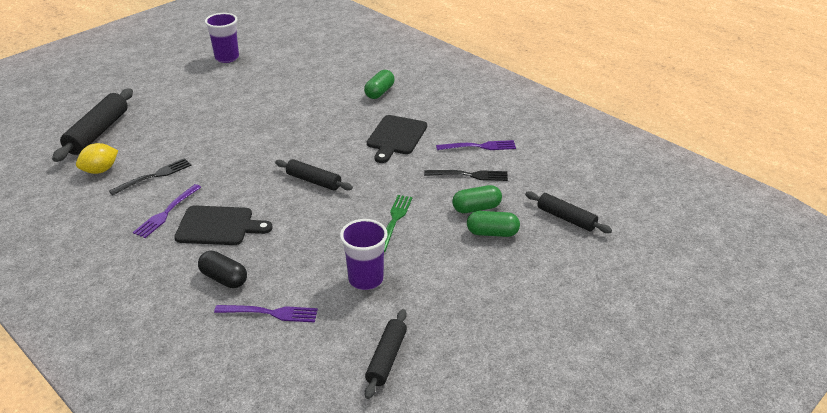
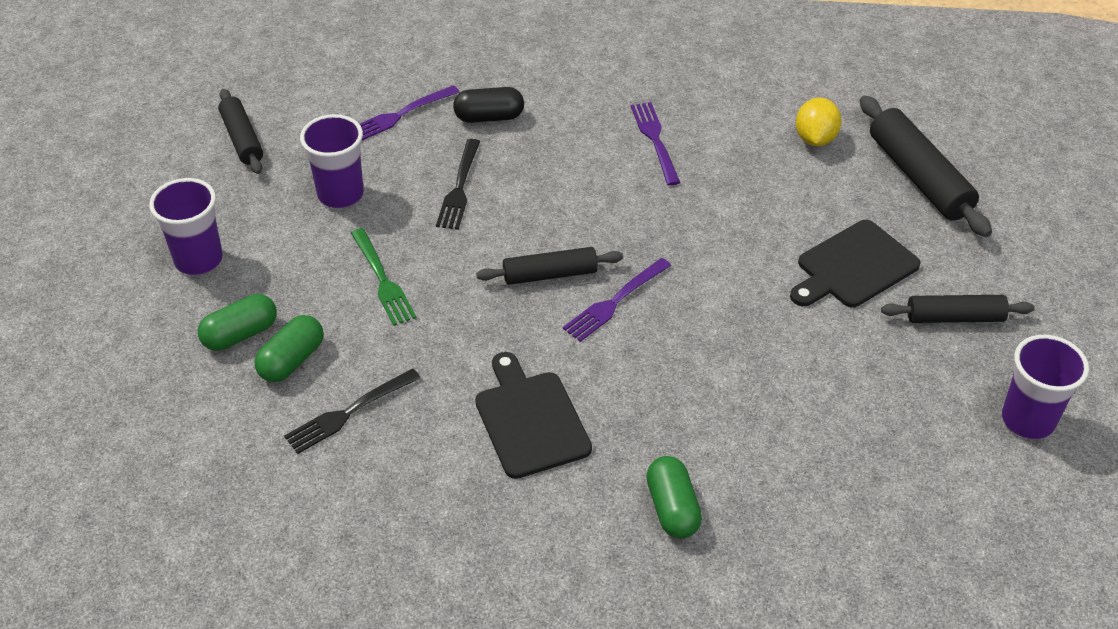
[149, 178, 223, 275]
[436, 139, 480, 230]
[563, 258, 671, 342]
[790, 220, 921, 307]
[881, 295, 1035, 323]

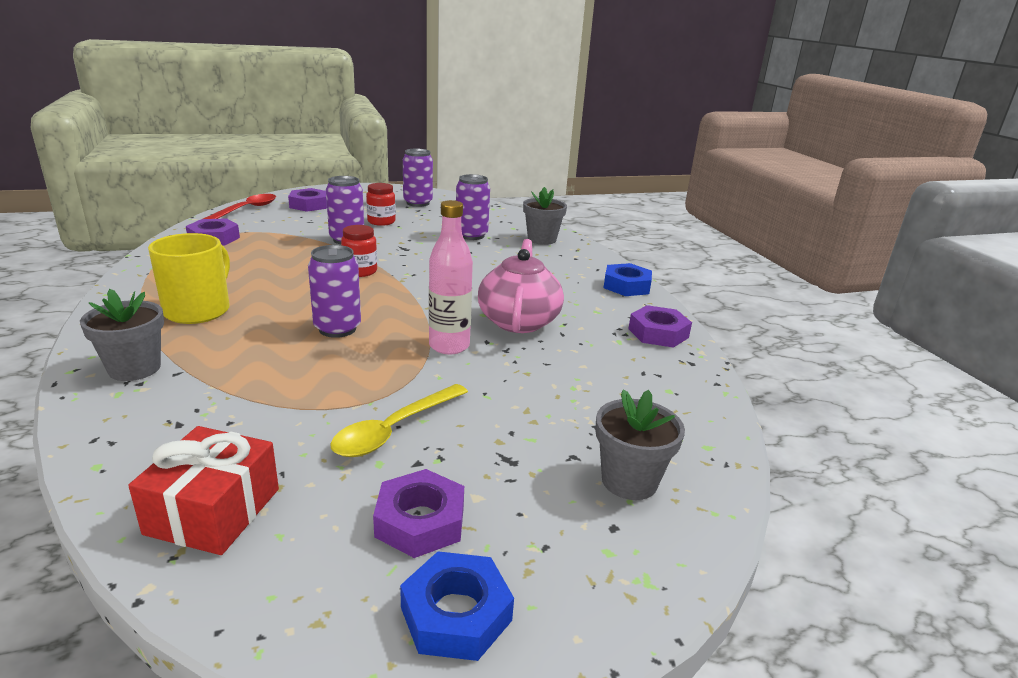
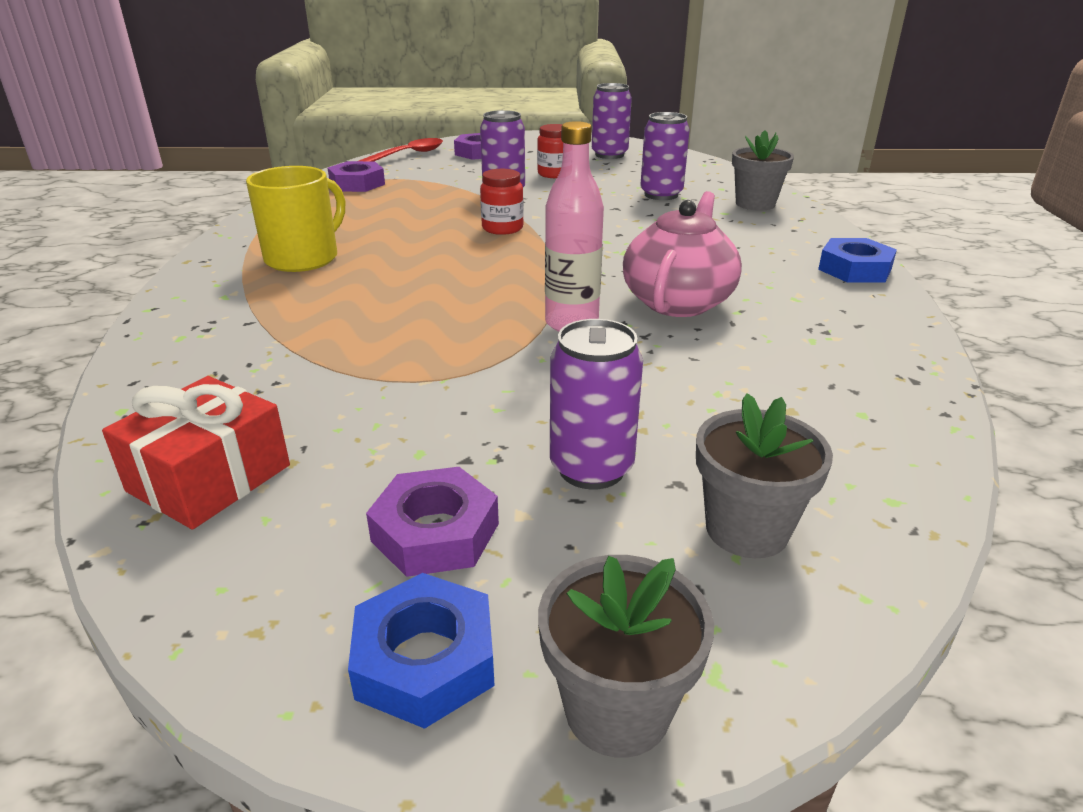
[538, 555, 714, 758]
[550, 319, 643, 489]
[330, 384, 468, 457] (first image)
[628, 305, 692, 348] (first image)

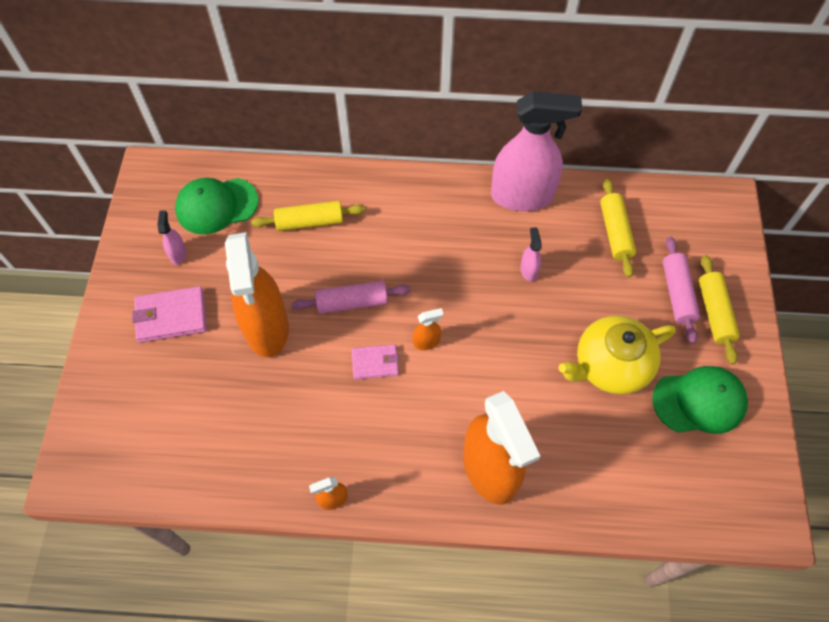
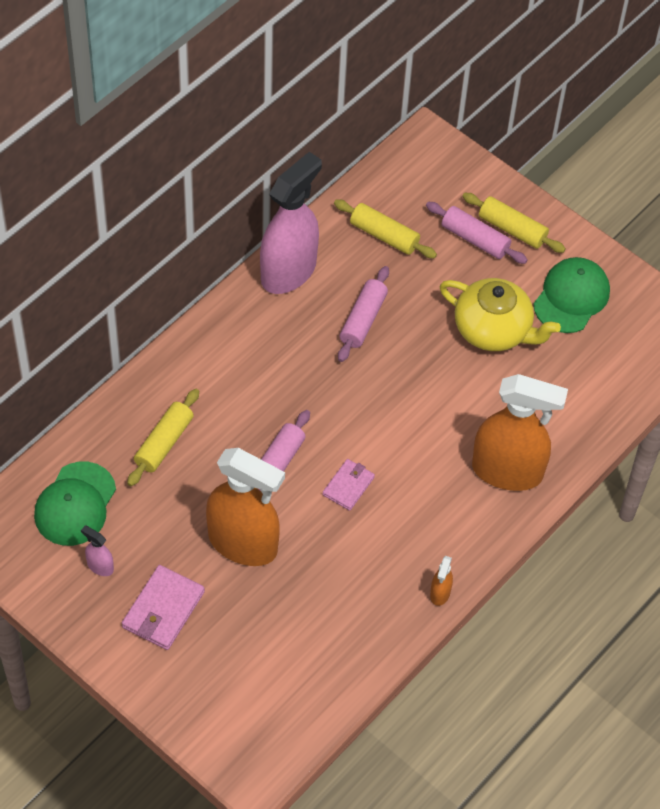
[338, 266, 389, 362]
[440, 278, 561, 351]
[413, 308, 444, 350] (first image)

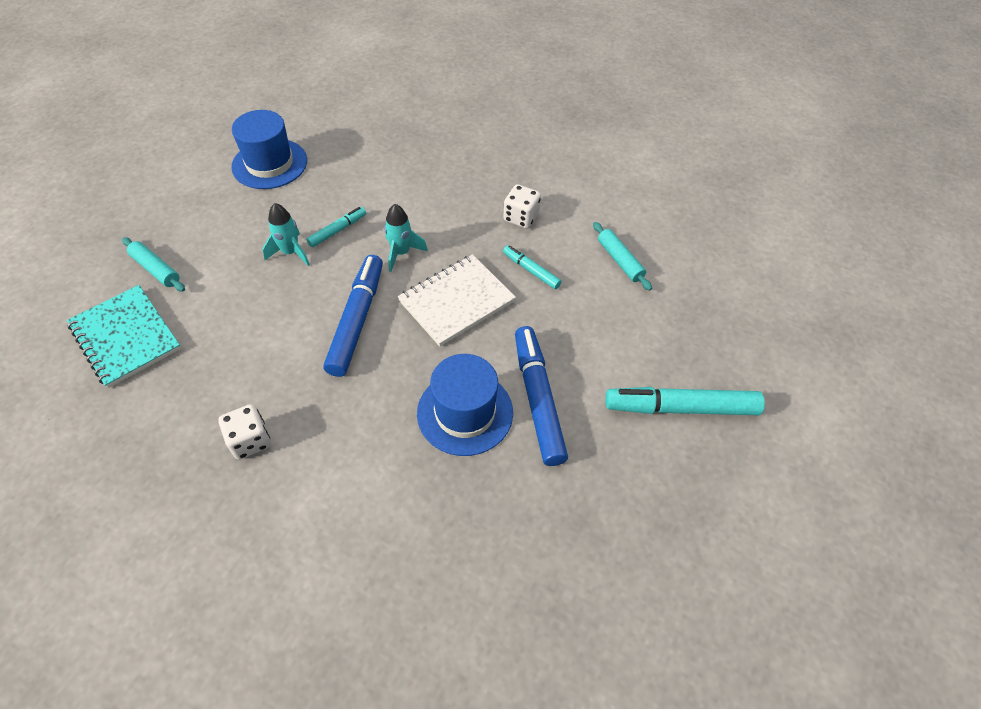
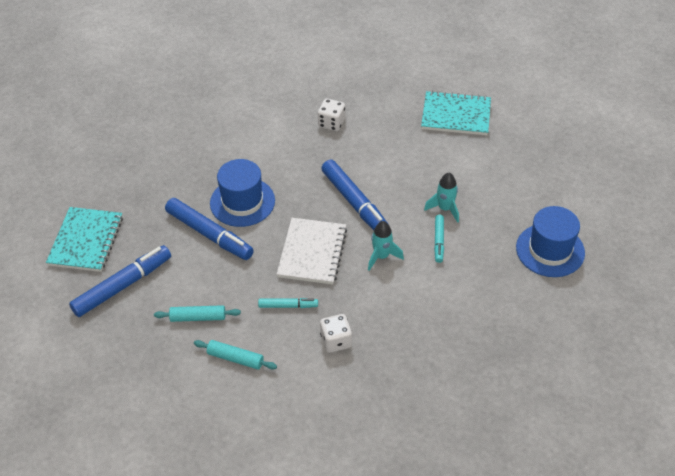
[46, 207, 123, 272]
[69, 245, 171, 317]
[154, 305, 241, 322]

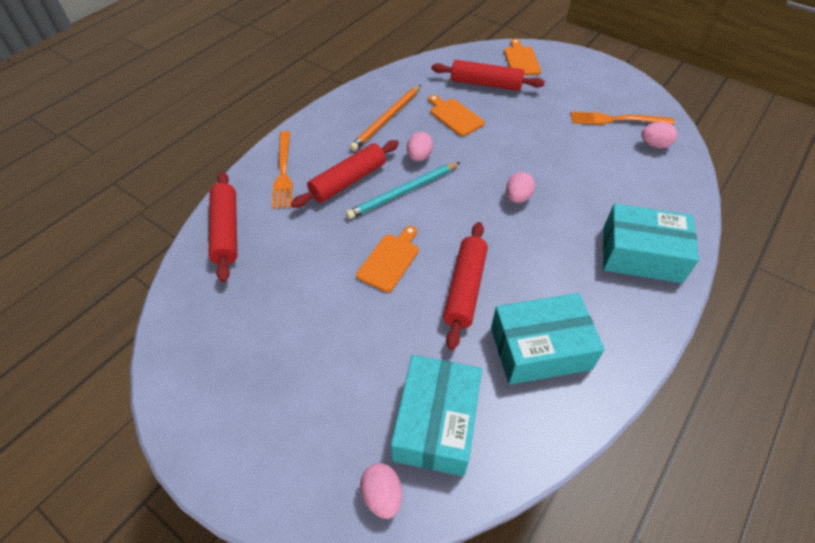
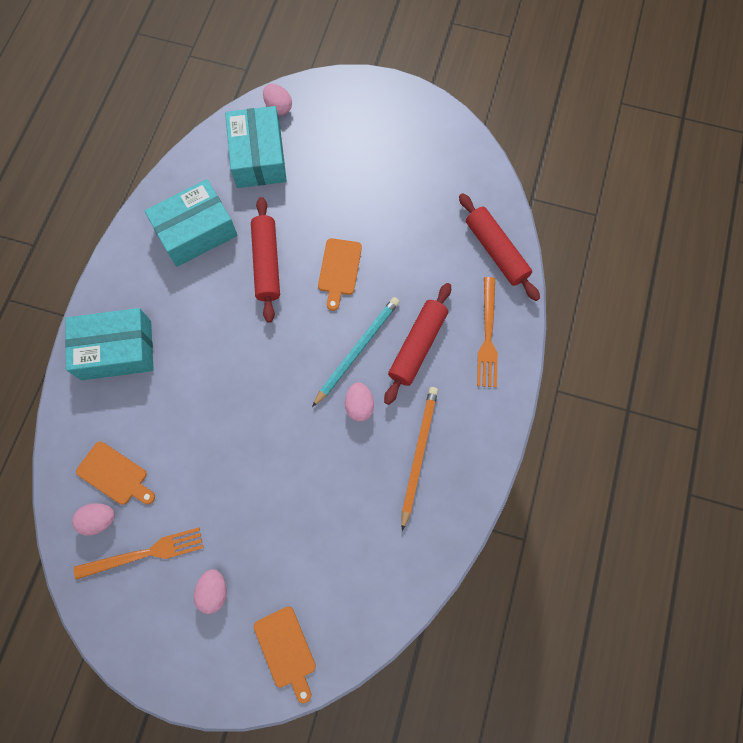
[76, 442, 155, 505]
[194, 569, 227, 614]
[477, 277, 498, 387]
[431, 60, 545, 91] (first image)

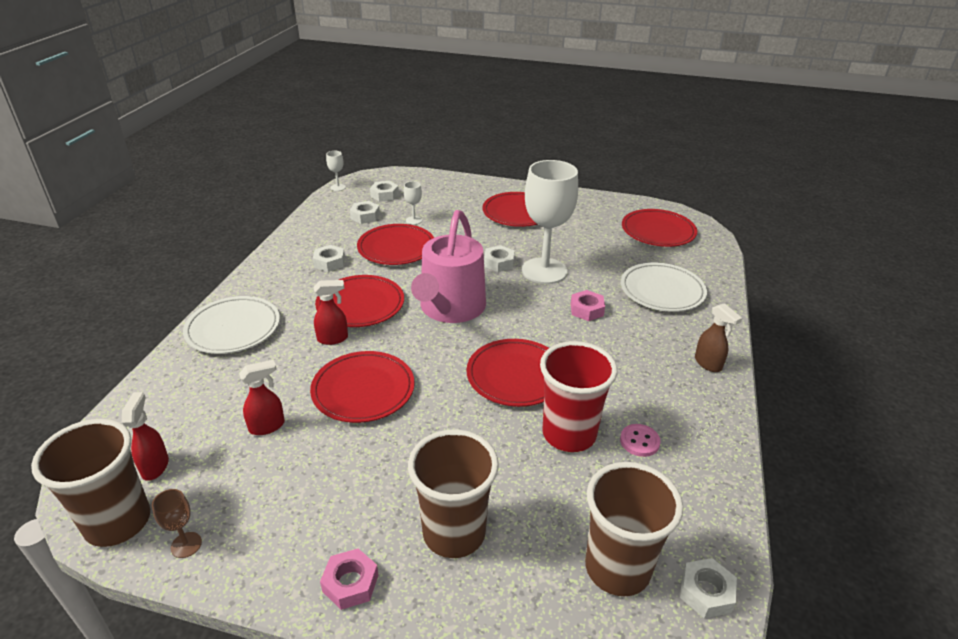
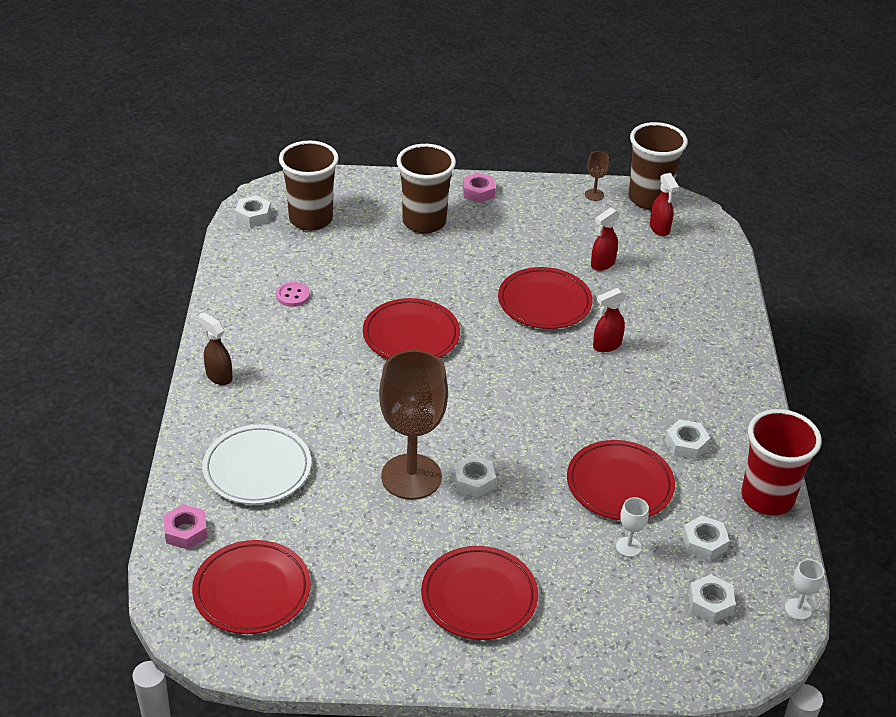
[163, 504, 207, 550]
[379, 350, 448, 500]
[741, 409, 822, 516]
[183, 296, 280, 354] (first image)
[315, 275, 404, 327] (first image)
[411, 210, 486, 323] (first image)

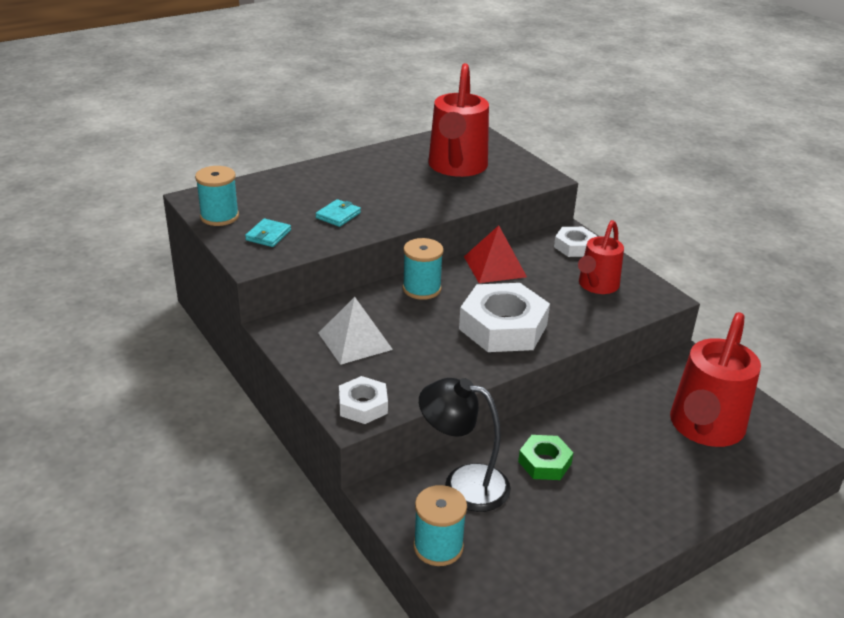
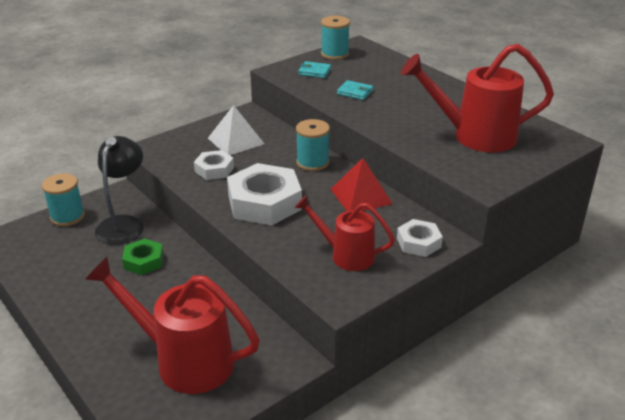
[194, 150, 234, 180]

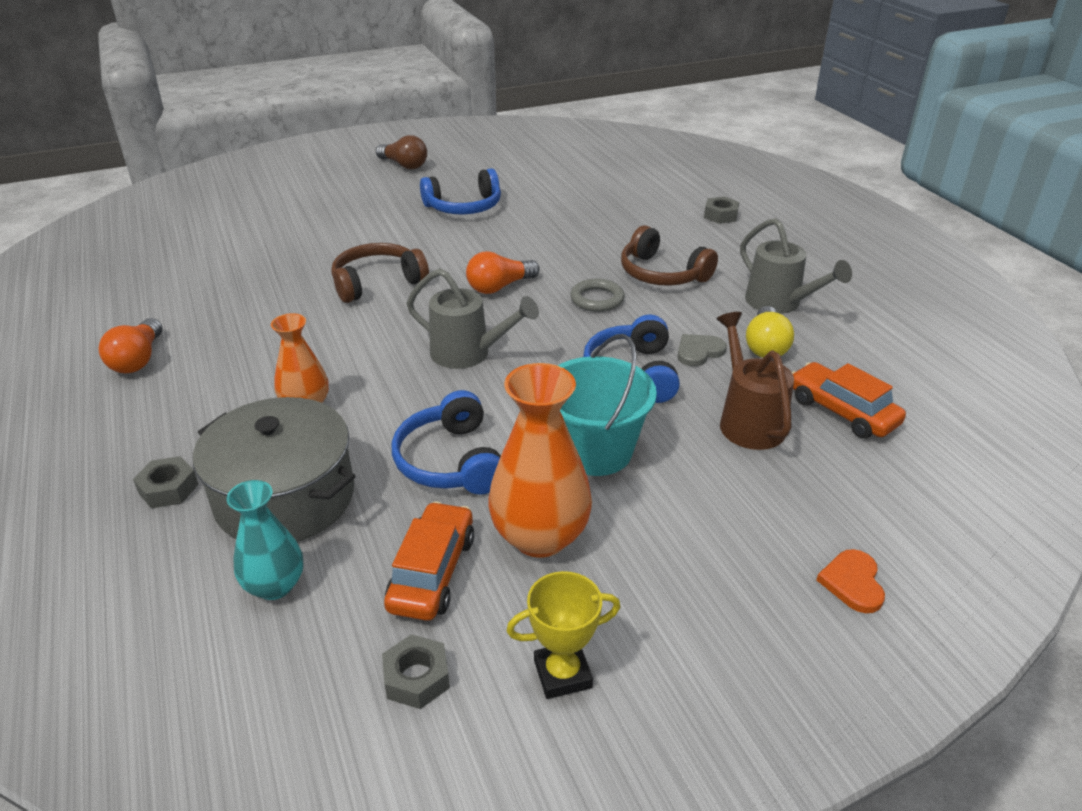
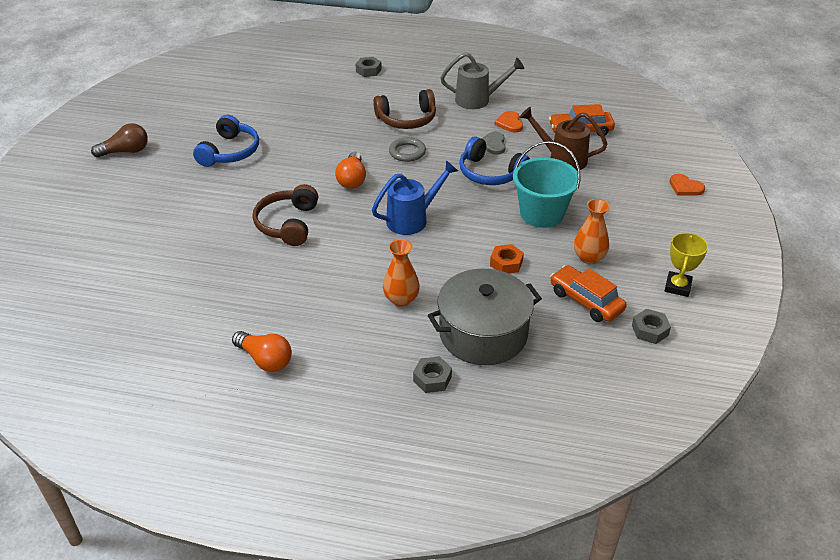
[372, 160, 458, 235]
[490, 244, 524, 273]
[494, 111, 523, 132]
[574, 199, 610, 264]
[226, 480, 304, 600] (first image)

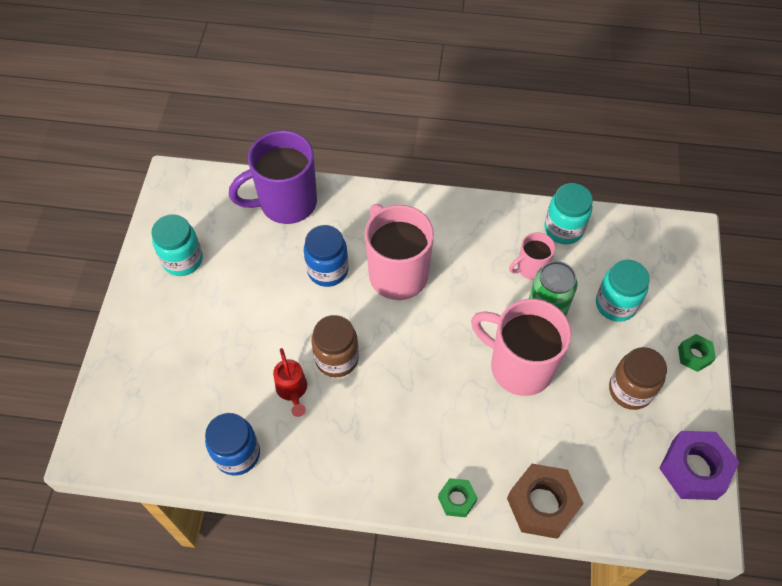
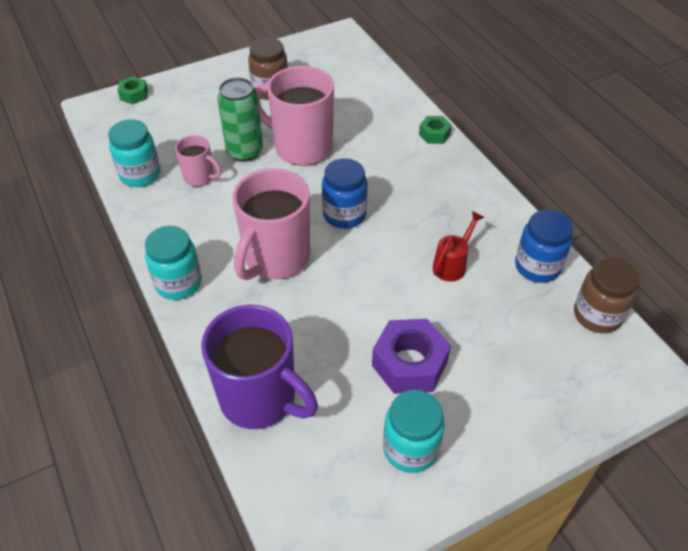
[117, 76, 148, 104]
[145, 226, 202, 300]
[255, 66, 334, 166]
[322, 158, 367, 229]
[372, 319, 451, 394]
[574, 257, 640, 333]
[507, 464, 584, 539] (first image)

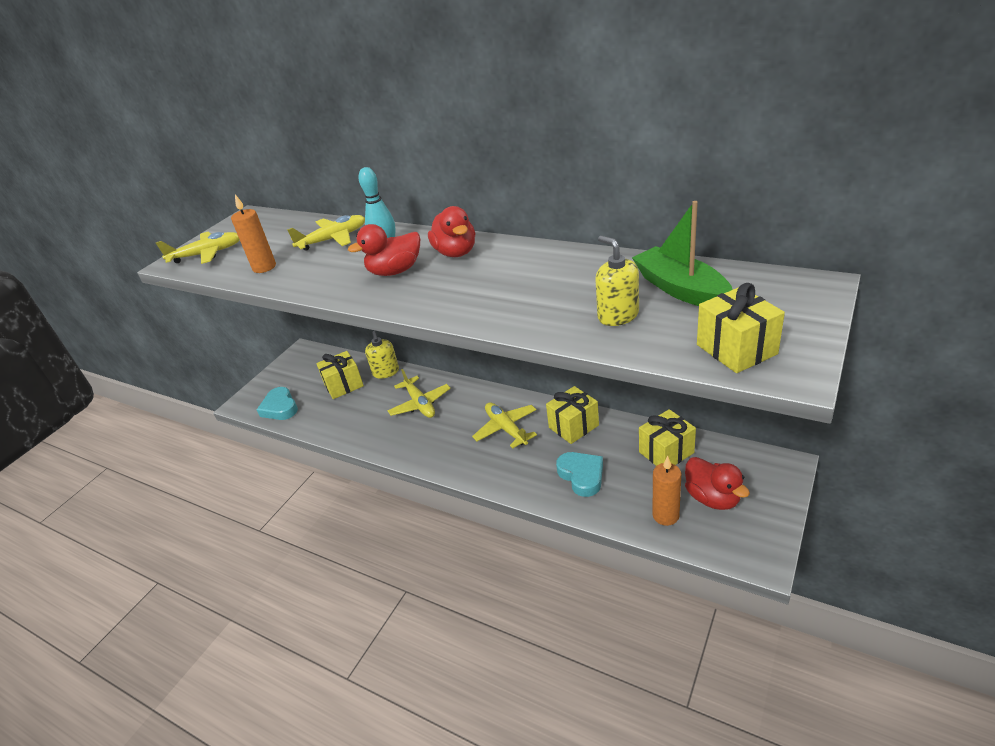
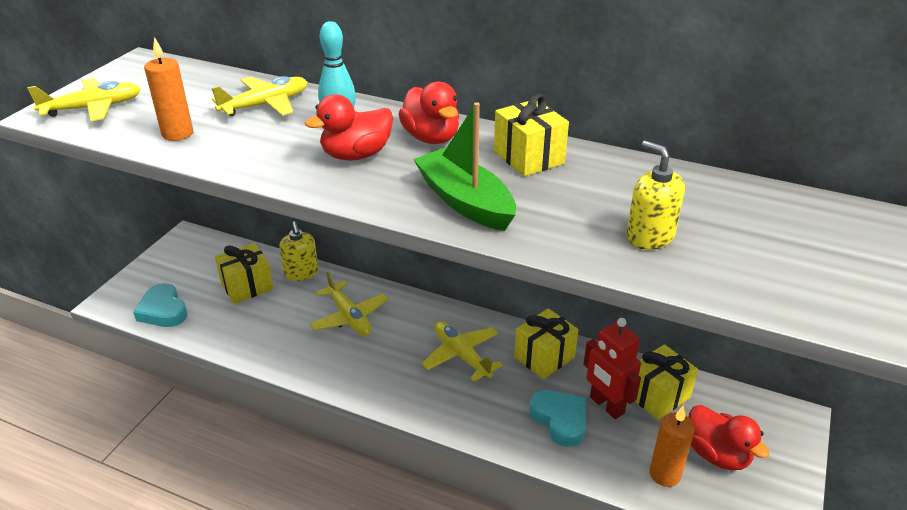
[413, 102, 516, 231]
[494, 94, 569, 177]
[583, 318, 641, 419]

